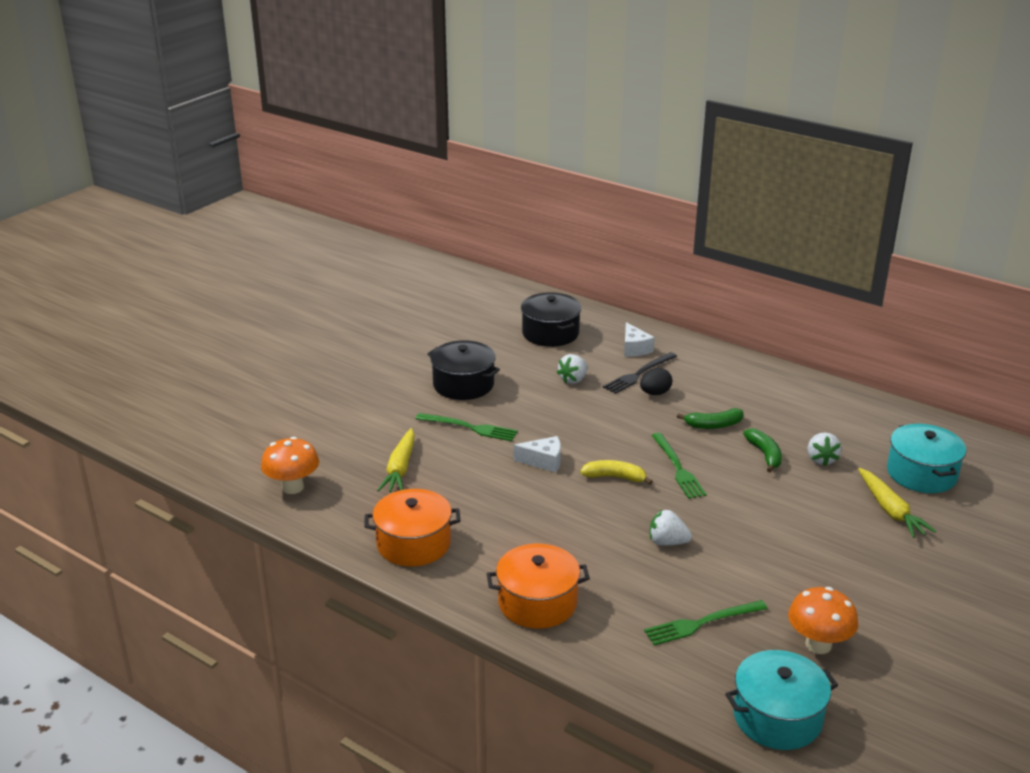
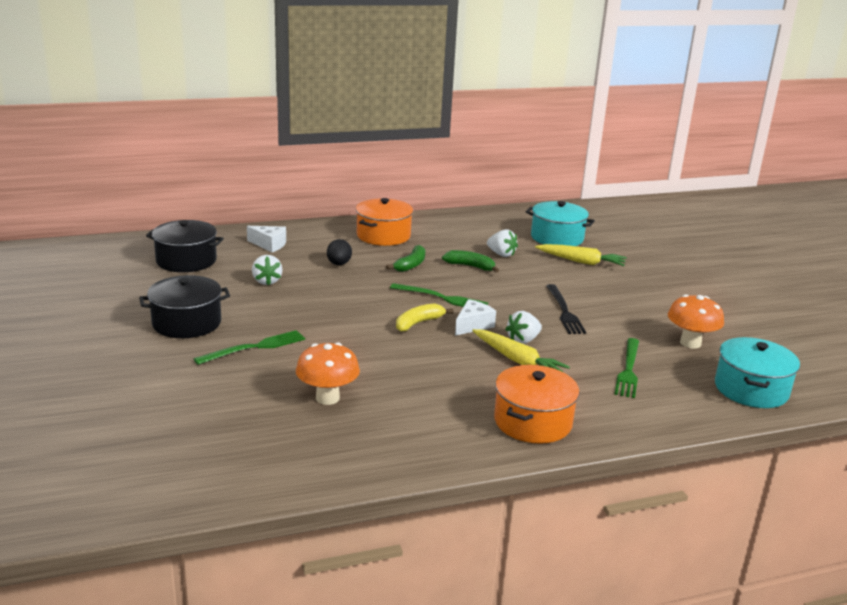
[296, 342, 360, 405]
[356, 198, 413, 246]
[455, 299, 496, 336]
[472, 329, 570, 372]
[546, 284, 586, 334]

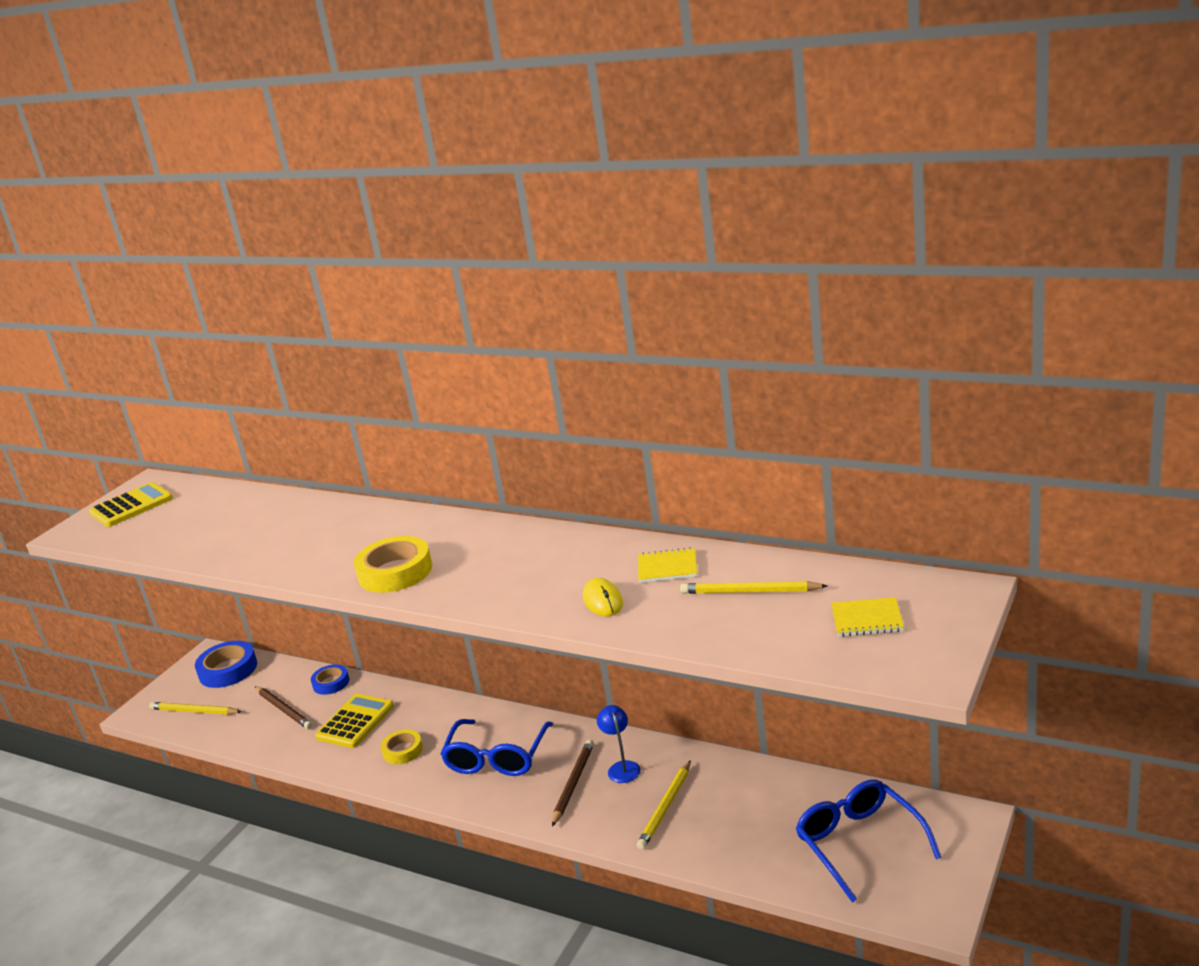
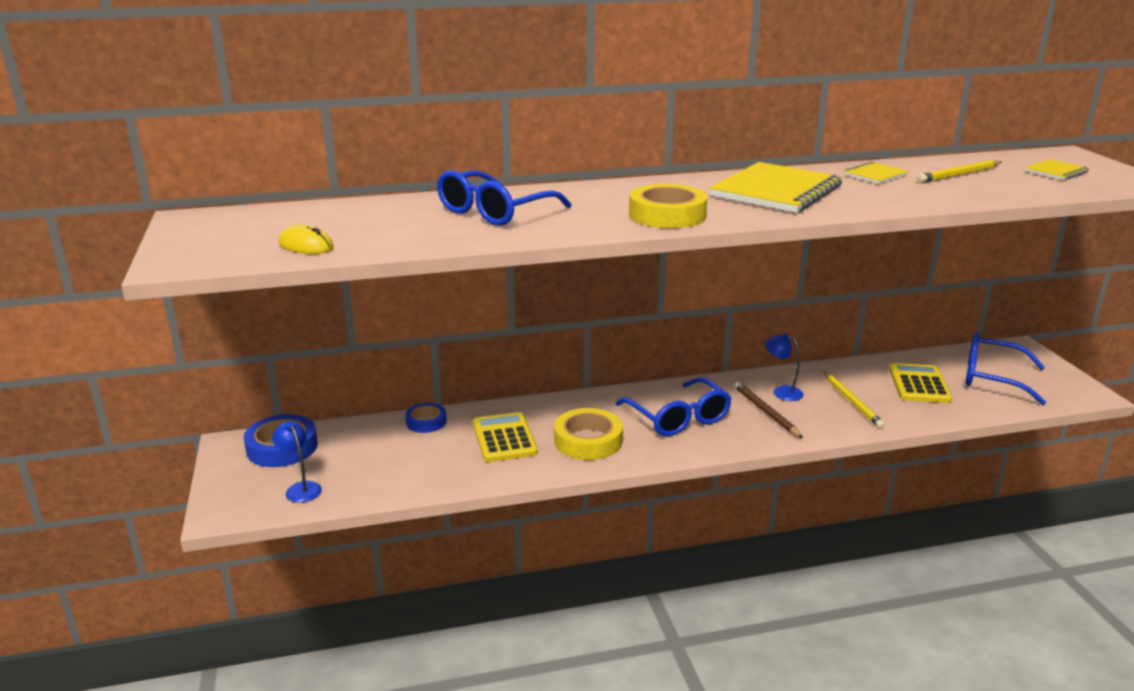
[272, 421, 322, 502]
[279, 225, 334, 254]
[437, 170, 572, 226]
[554, 408, 623, 460]
[709, 162, 843, 213]
[889, 363, 952, 403]
[255, 686, 313, 729] (first image)

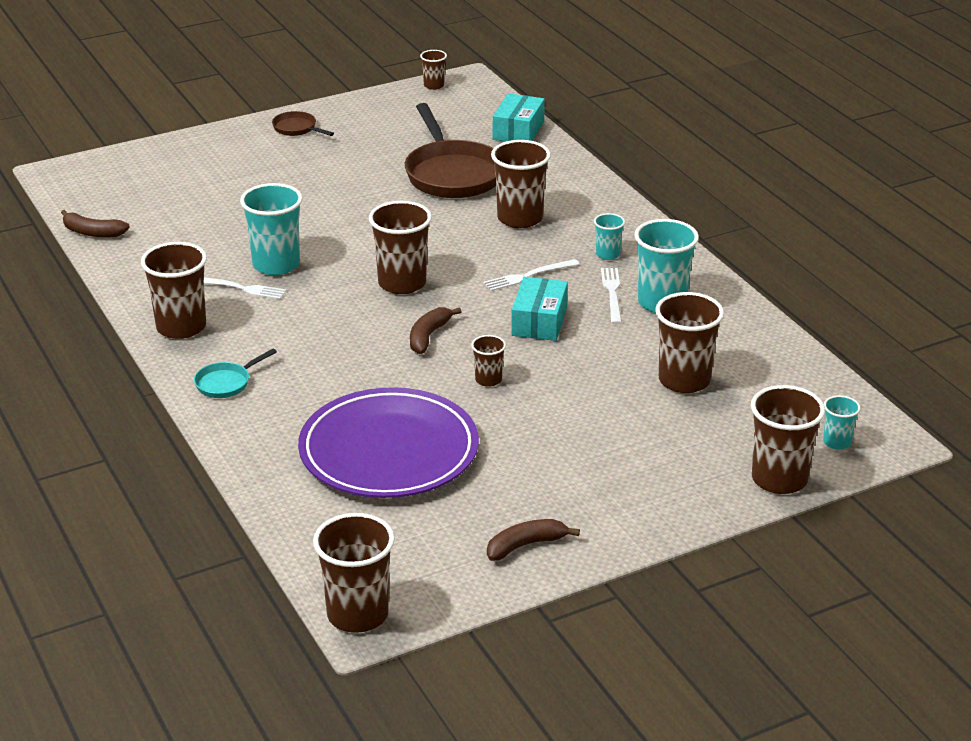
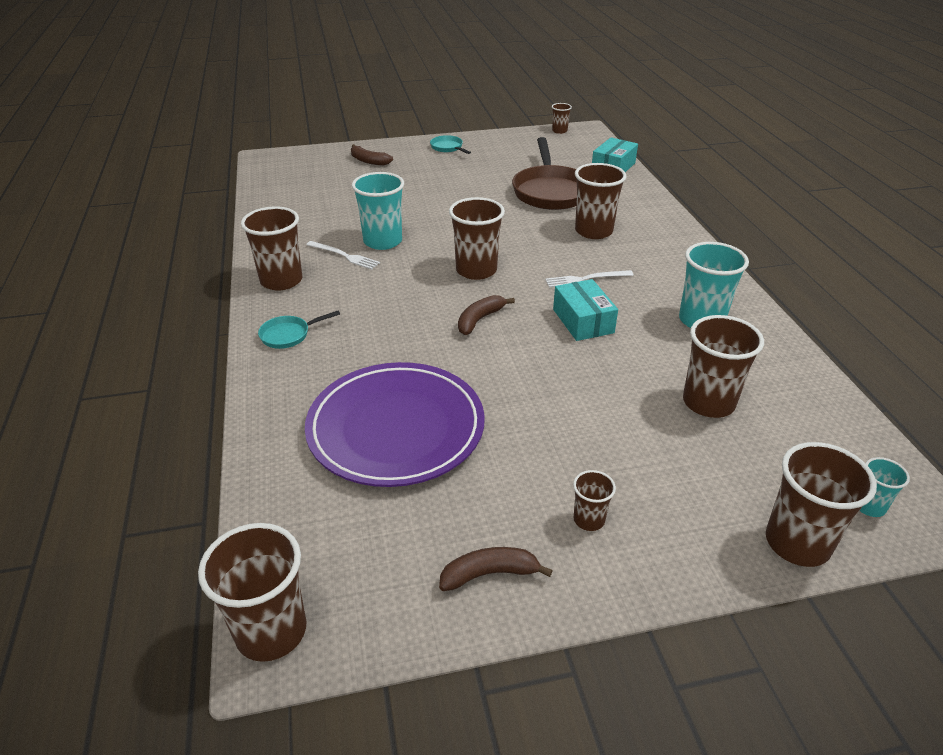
[351, 144, 393, 165]
[430, 135, 471, 154]
[553, 279, 618, 341]
[573, 470, 616, 531]
[594, 213, 625, 260] (first image)
[601, 268, 622, 324] (first image)

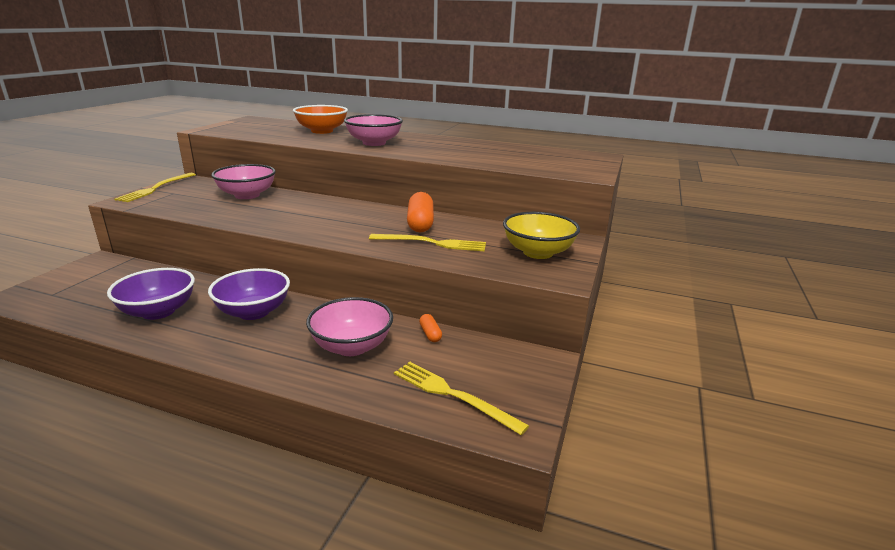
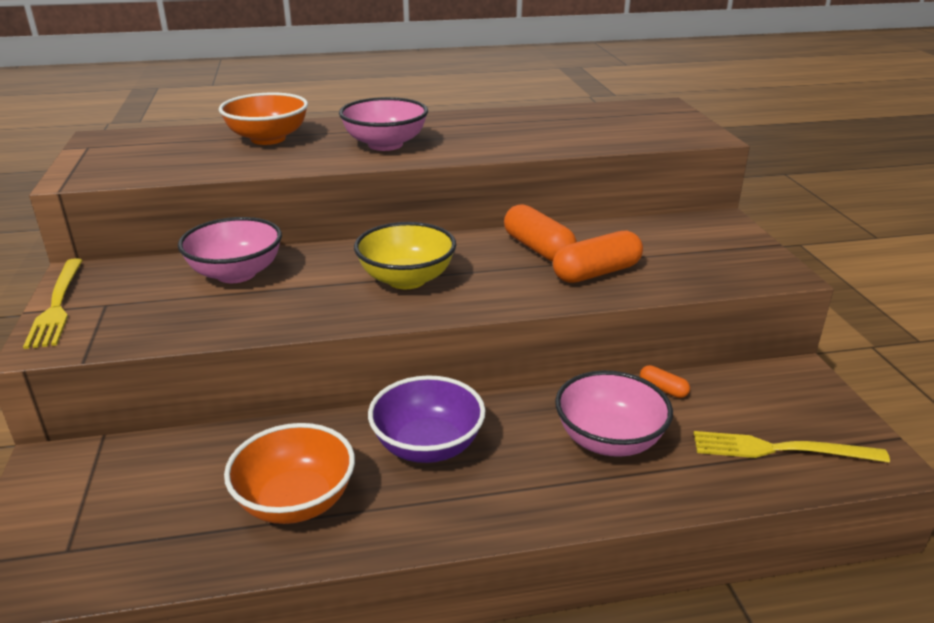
[224, 423, 355, 524]
[354, 222, 456, 289]
[553, 231, 643, 283]

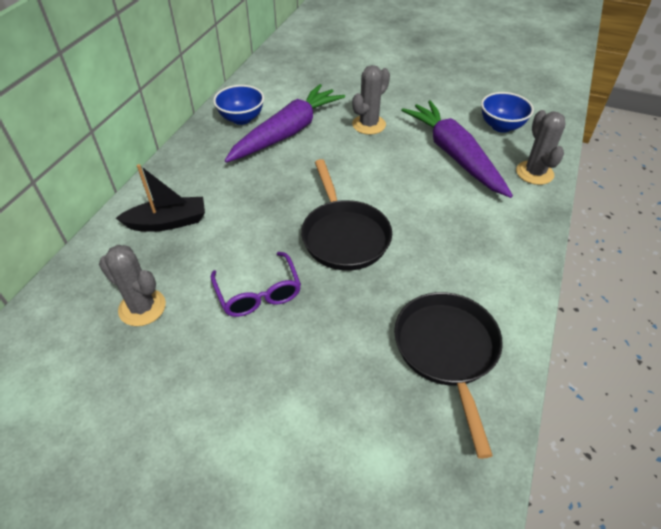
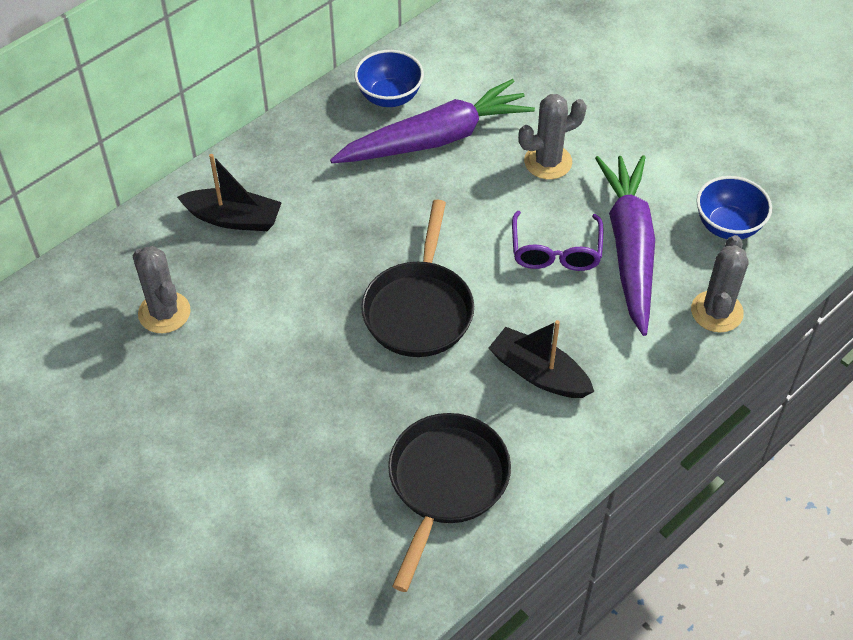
[489, 320, 594, 398]
[512, 211, 603, 271]

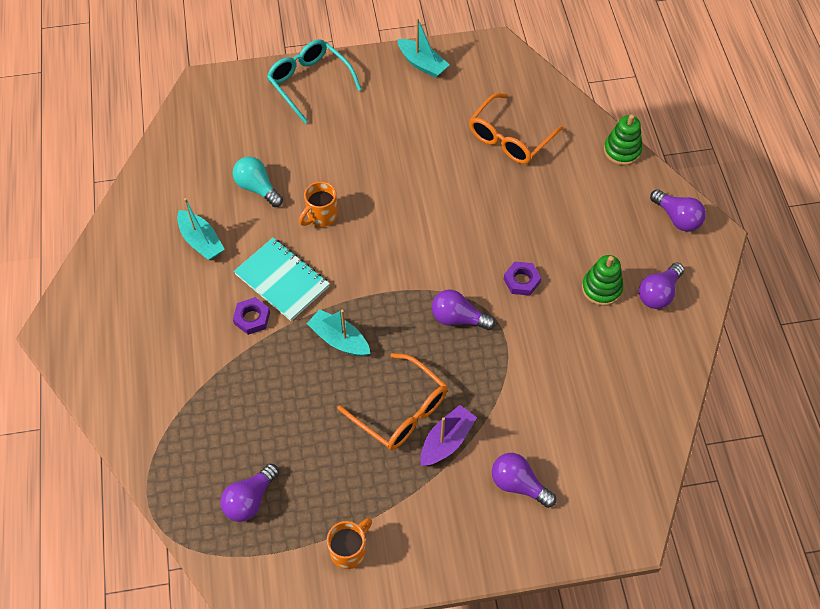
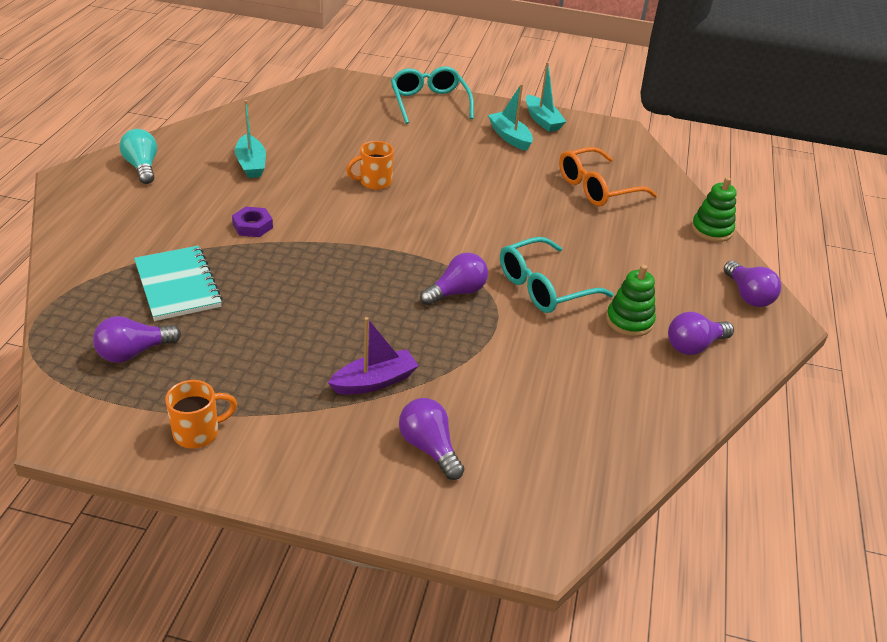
[120, 129, 157, 184]
[134, 246, 223, 321]
[420, 252, 488, 306]
[488, 84, 533, 151]
[500, 237, 614, 313]
[337, 353, 447, 450] (first image)

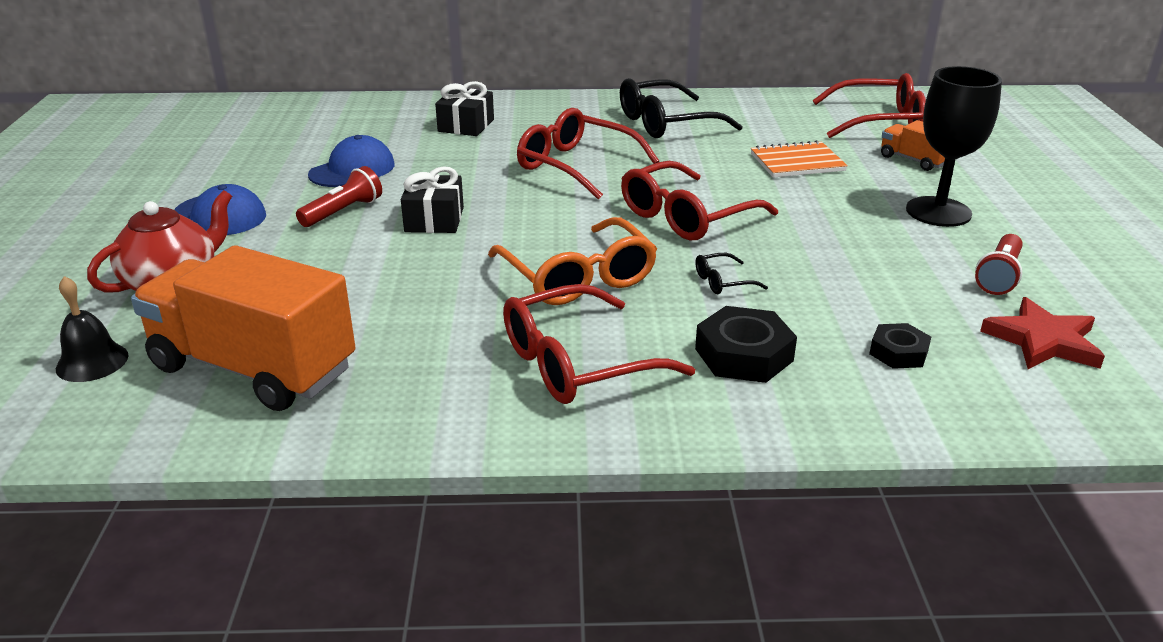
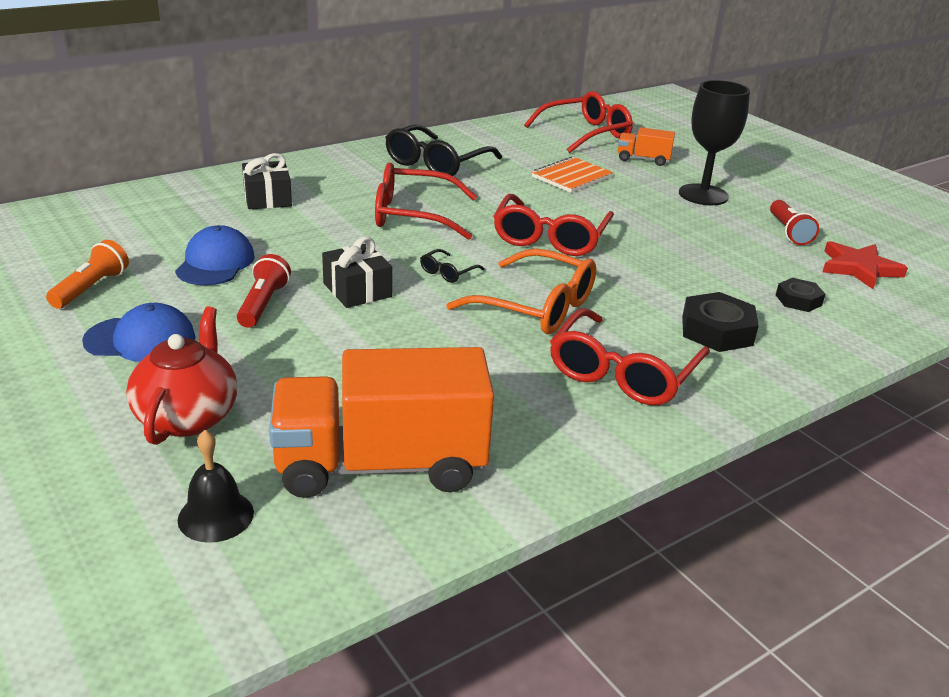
[46, 240, 129, 309]
[420, 249, 484, 283]

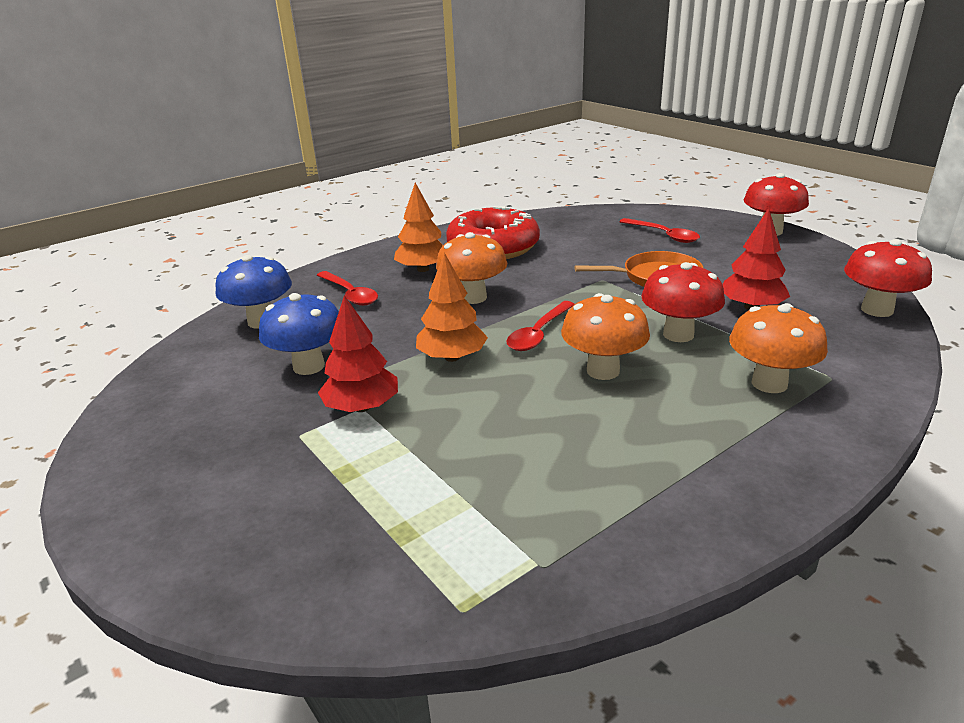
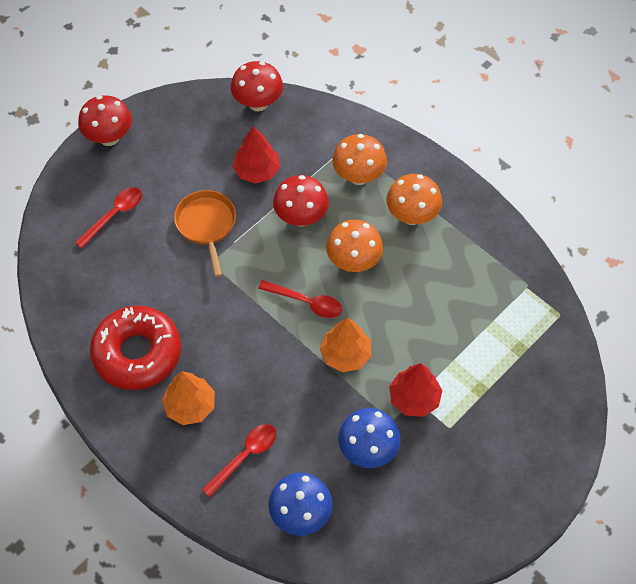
[386, 174, 442, 225]

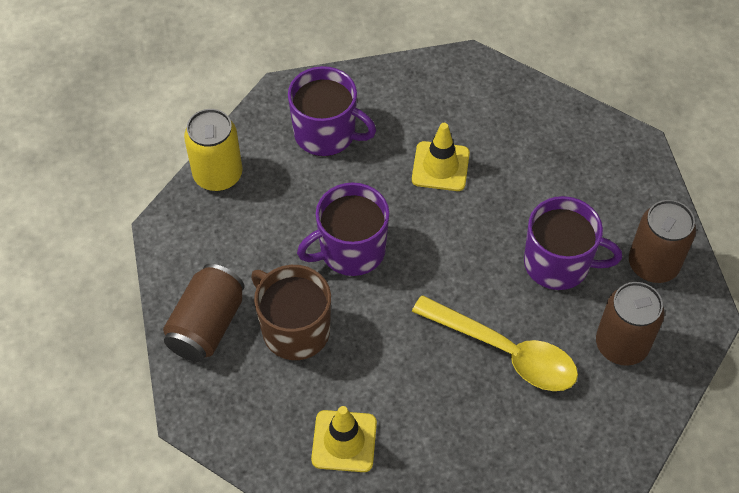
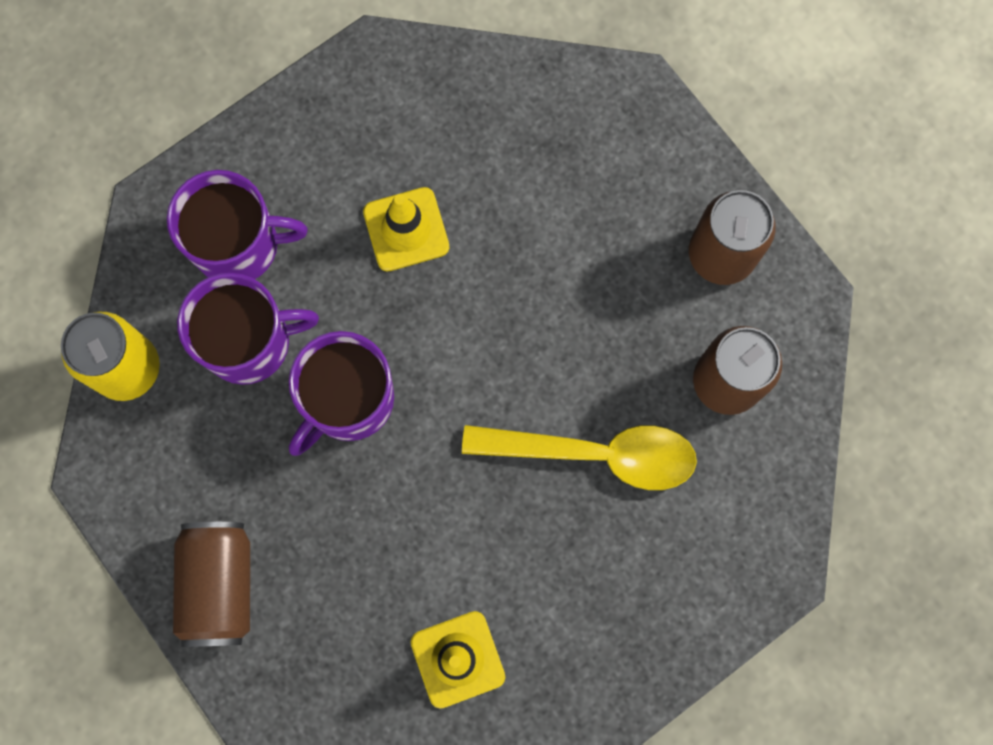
[177, 273, 319, 385]
[251, 265, 331, 360] (first image)

